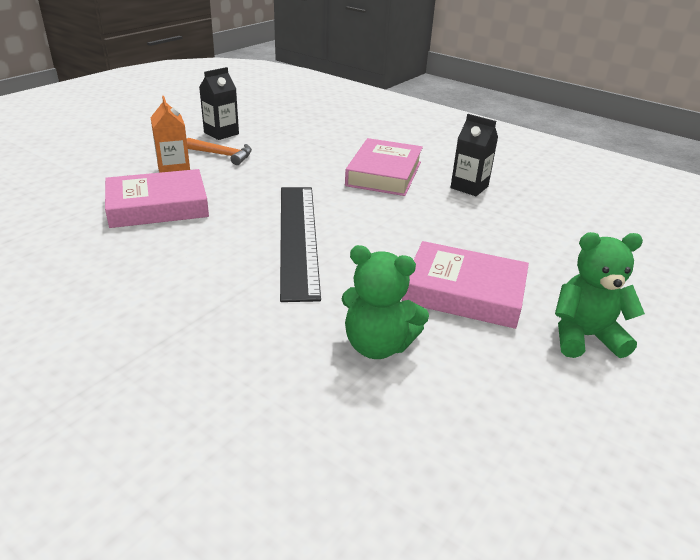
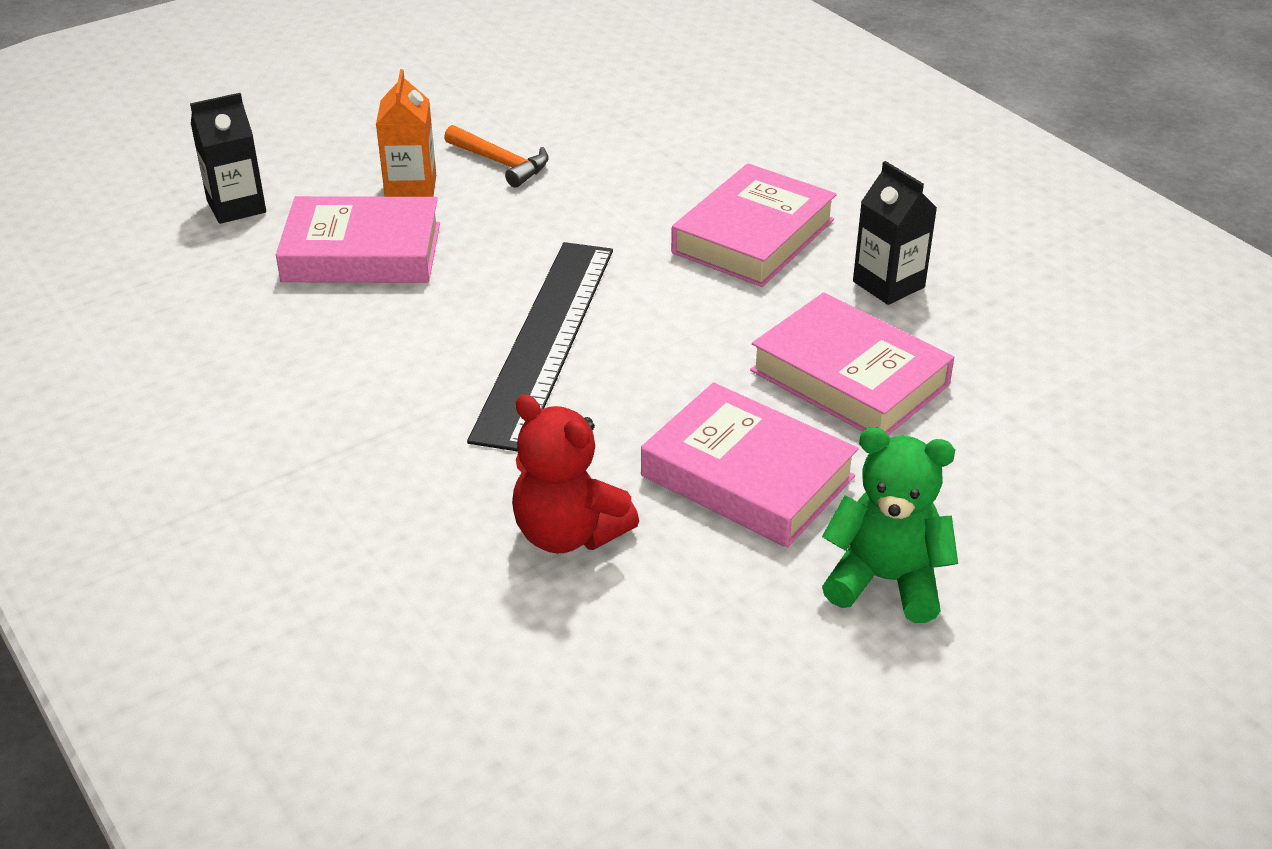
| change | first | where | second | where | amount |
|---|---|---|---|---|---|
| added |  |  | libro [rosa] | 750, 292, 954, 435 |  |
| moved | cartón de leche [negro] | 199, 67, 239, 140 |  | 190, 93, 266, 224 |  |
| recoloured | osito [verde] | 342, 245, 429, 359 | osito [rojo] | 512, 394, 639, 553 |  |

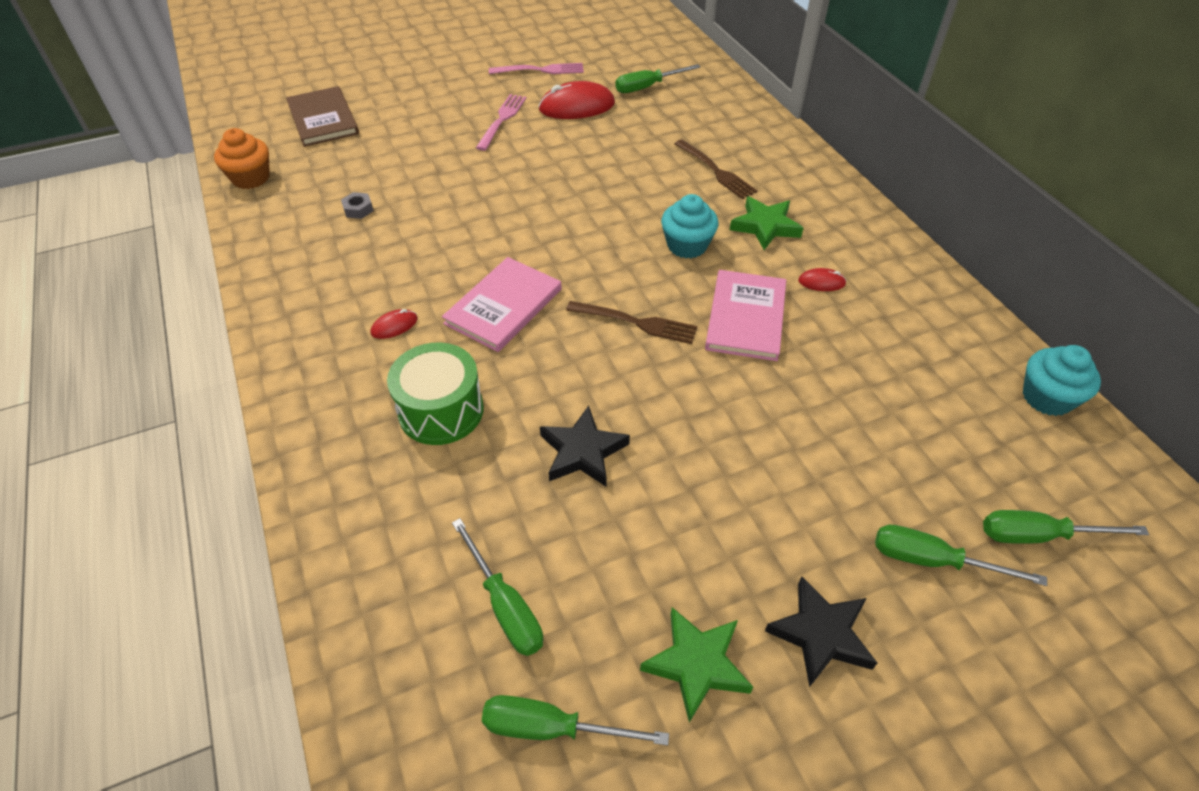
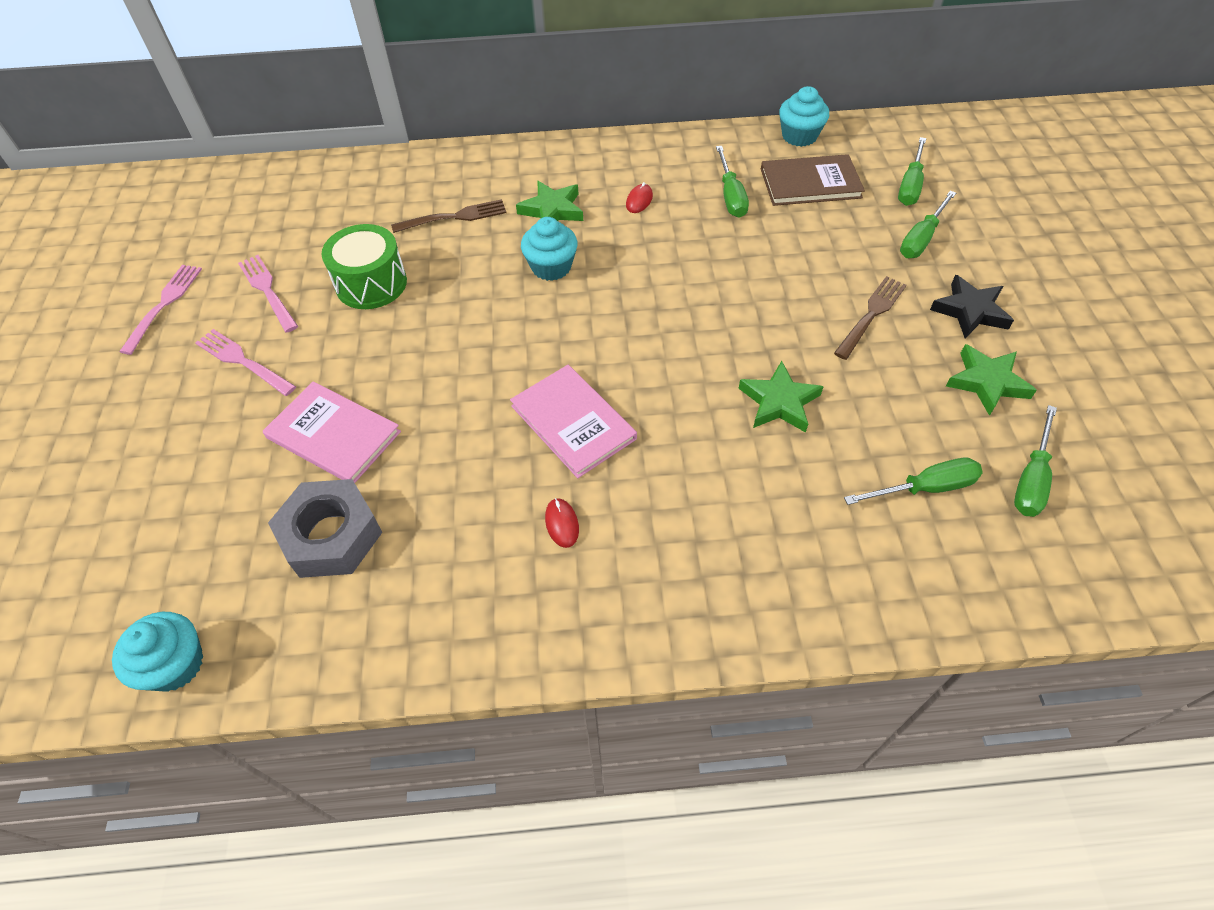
| change | first | where | second | where | amount |
|---|---|---|---|---|---|
| moved | libro [marrón] | 286, 86, 359, 147 |  | 761, 154, 865, 206 |  |
| moved | tambor [verde] | 387, 343, 484, 445 |  | 322, 224, 407, 309 |  |
| moved | tenedor [marrón] | 566, 301, 698, 344 |  | 834, 276, 907, 360 |  |
| moved | destornillador [verde] | 616, 64, 700, 93 |  | 716, 146, 749, 218 |  |
| moved | libro [rosa] | 705, 270, 786, 361 |  | 263, 381, 401, 483 |  |
| replaced | ratón [rojo] | 538, 81, 615, 119 | tenedor [rosa] | 238, 255, 298, 333 |  |
| recoloured | magdalena [naranja] | 214, 128, 270, 189 | magdalena [turquesa] | 112, 612, 203, 692 |  |
| recoloured | estrella [negro] | 540, 406, 630, 486 | estrella [verde] | 739, 361, 824, 433 |  |
| resized | tuerca [gris] | 341, 192, 374, 219 |  | 268, 479, 382, 578 | x2.46 |

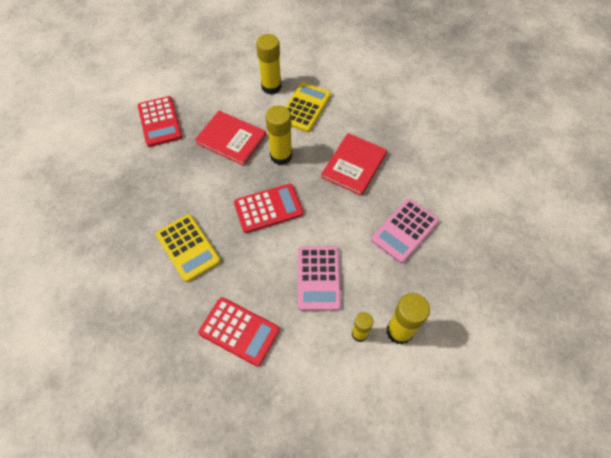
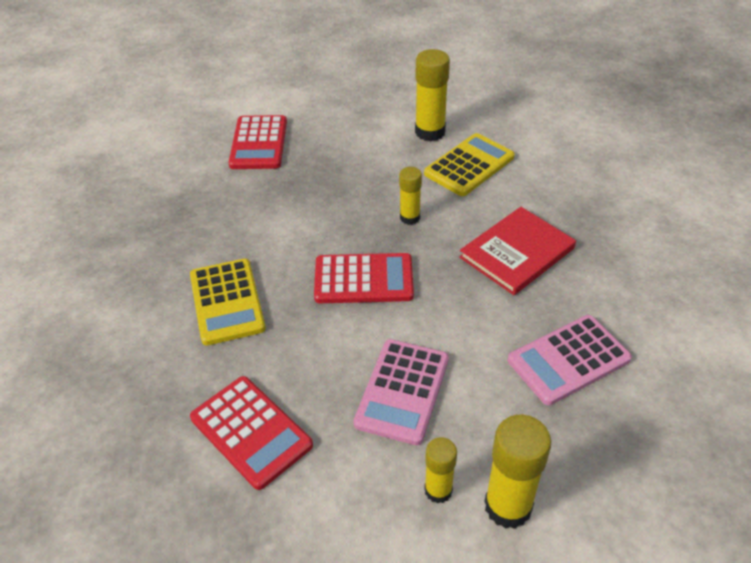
| change | first | where | second | where | amount |
|---|---|---|---|---|---|
| removed | libro [rojo] | 195, 111, 266, 166 |  |  |  |
| resized | barra de pegamento [amarillo] | 265, 106, 292, 165 |  | 399, 167, 422, 225 | x0.60 |

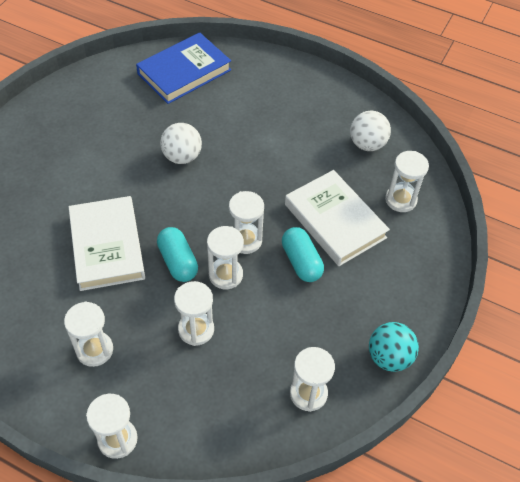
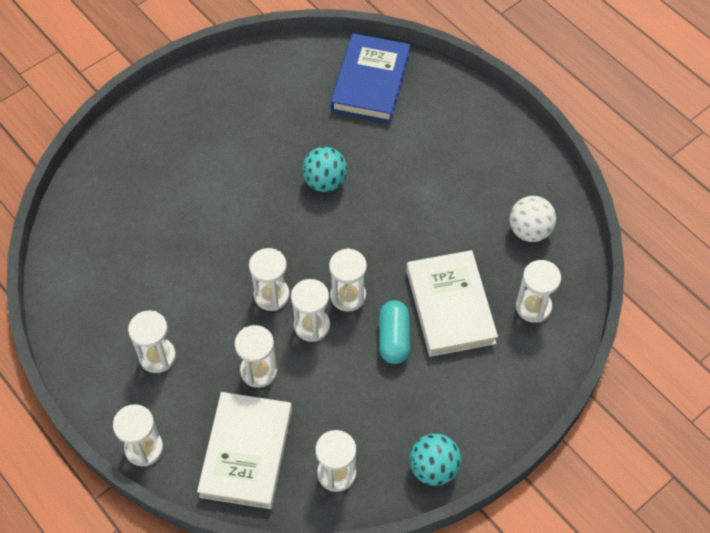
| change | first | where | second | where | amount |
|---|---|---|---|---|---|
| moved | libro [blanco] | 69, 196, 145, 291 |  | 197, 392, 292, 509 |  |
| replaced | cápsula [turquesa] | 157, 227, 198, 282 | reloj de arena [blanco] | 249, 248, 290, 311 |  |
| recoloured | pelota [blanco] | 160, 123, 202, 164 | pelota [turquesa] | 302, 147, 347, 192 |  |
| turned | libro [azul] | 136, 32, 231, 104 |  | 331, 33, 410, 122 | 60 degrees counterclockwise |

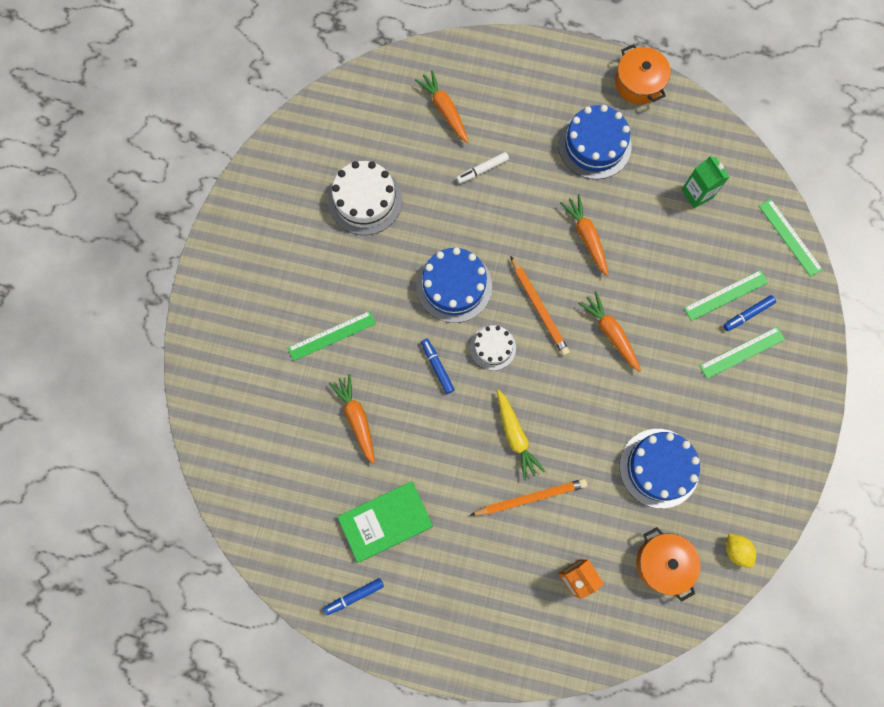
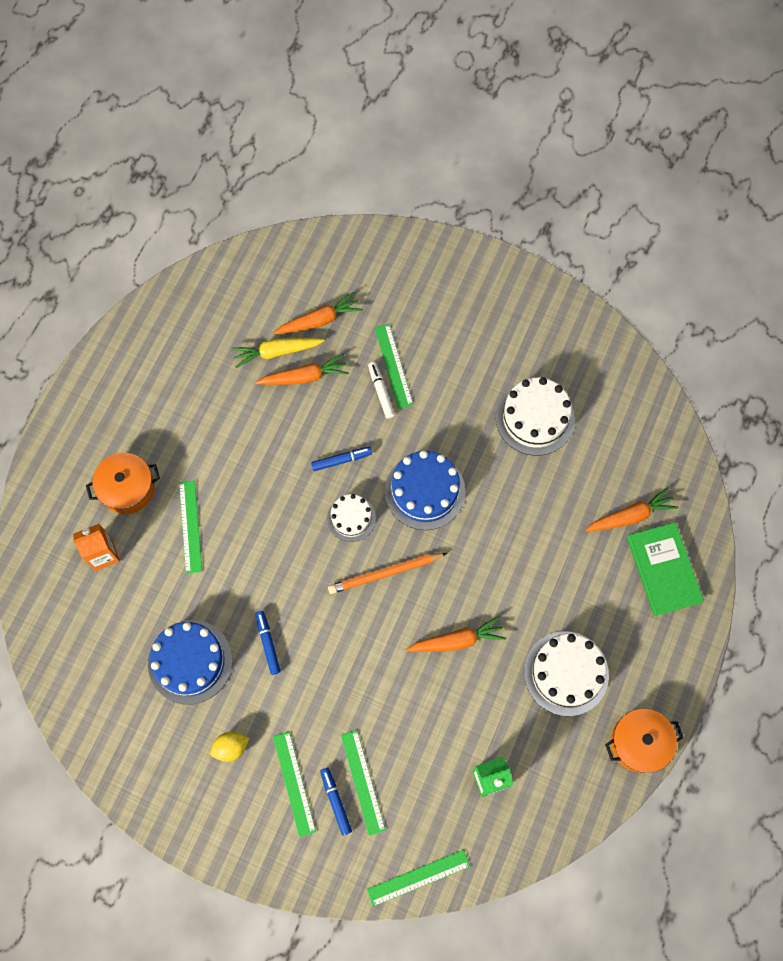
| change | first | where | second | where | amount |
|---|---|---|---|---|---|
| moved | rotulador [azul] | 323, 578, 384, 615 |  | 255, 611, 281, 675 |  |
| moved | libro [verde] | 337, 481, 433, 563 |  | 627, 522, 704, 616 |  |
| moved | rotulador [blanco] | 456, 152, 509, 184 |  | 368, 362, 395, 419 |  |
| moved | zanahoria [amarillo] | 497, 389, 545, 481 |  | 231, 338, 324, 368 |  |
| moved | zanahoria [naranja] | 578, 291, 641, 372 |  | 273, 292, 363, 334 |  |
| moved | olla [naranja] | 636, 527, 700, 602 |  | 86, 453, 160, 514 |  |
| moved | limón [amarillo] | 726, 533, 756, 568 |  | 210, 732, 249, 762 |  |
| replaced | lápiz [naranja] | 470, 479, 587, 516 | regla [verde] | 179, 480, 202, 574 |  |
| recoloured | tarta [azul] | 558, 105, 631, 179 | tarta [blanco] | 524, 631, 609, 716 |  |

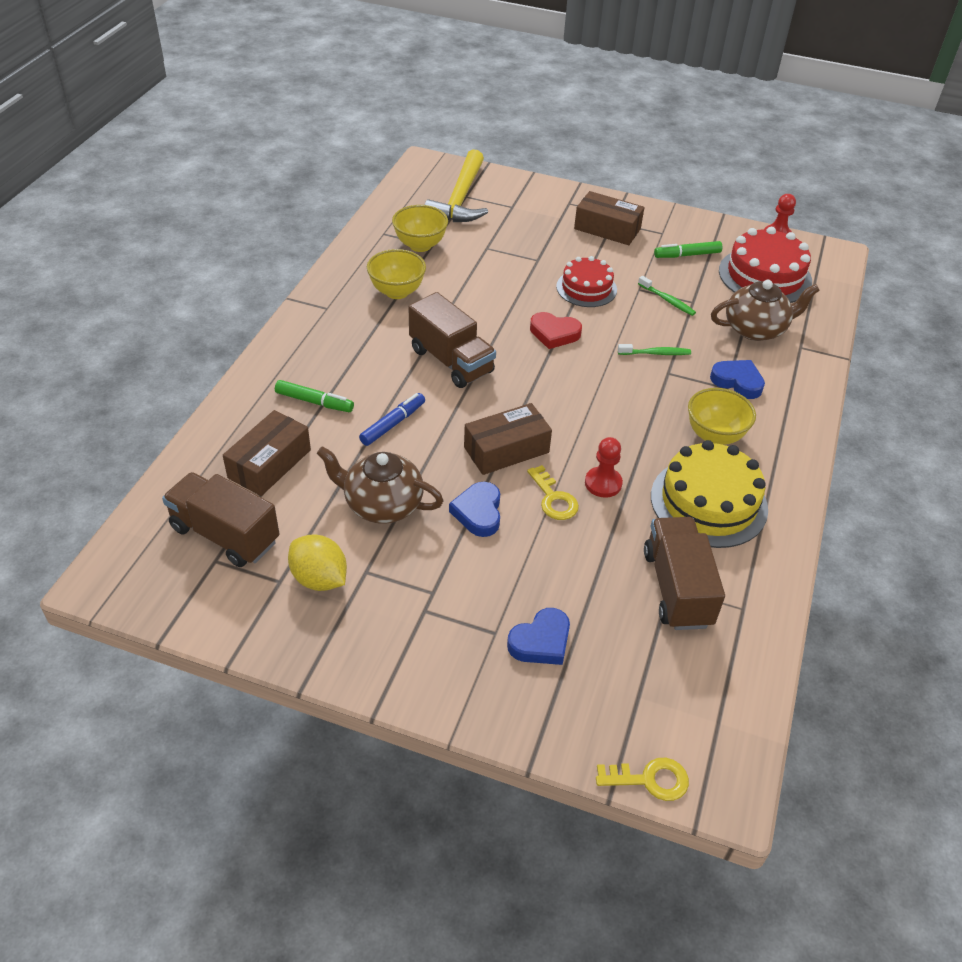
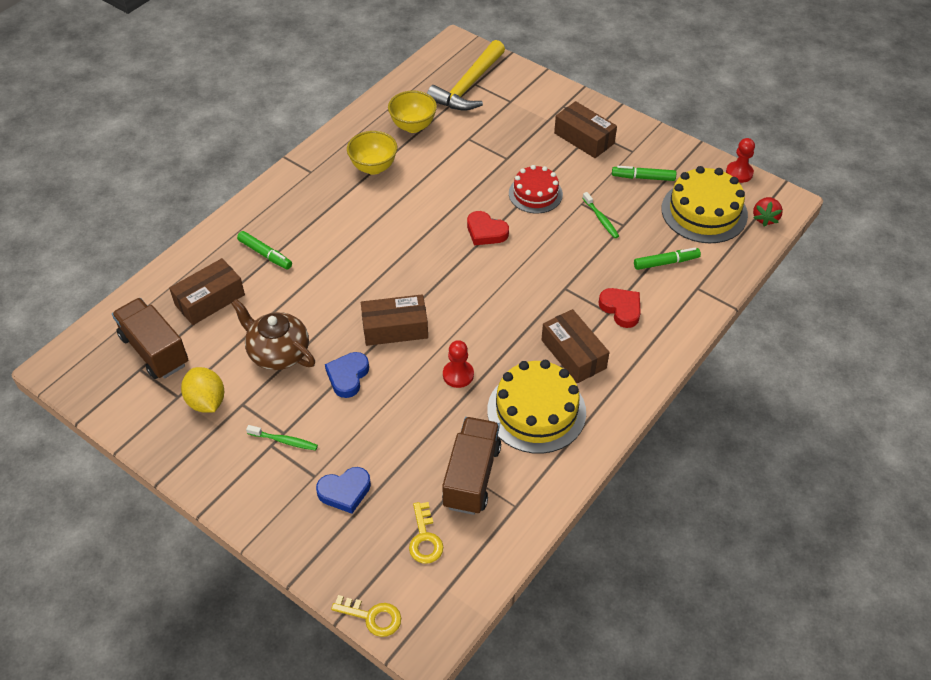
| change | first | where | second | where | amount |
|---|---|---|---|---|---|
| removed | rotulador [azul] | 359, 393, 425, 446 |  |  |  |
| removed | camión [marrón] | 409, 292, 496, 388 |  |  |  |
| added |  |  | fresa [rojo] | 753, 197, 783, 226 |  |
| moved | llave [amarillo] | 527, 465, 579, 520 |  | 409, 502, 443, 564 |  |
| moved | cepillo de dientes [verde] | 618, 344, 691, 355 |  | 246, 425, 318, 450 |  |
| replaced | cuenco [amarillo] | 688, 388, 756, 445 | caja [marrón] | 541, 309, 609, 383 |  |
| replaced | tetera [marrón] | 711, 280, 820, 341 | rotulador [verde] | 634, 248, 701, 270 |  |
| recoloured | corazón [azul] | 710, 360, 765, 399 | corazón [rojo] | 598, 288, 641, 328 |  |
| recoloured | tarta [rojo] | 719, 227, 812, 303 | tarta [amarillo] | 662, 166, 748, 243 |  |

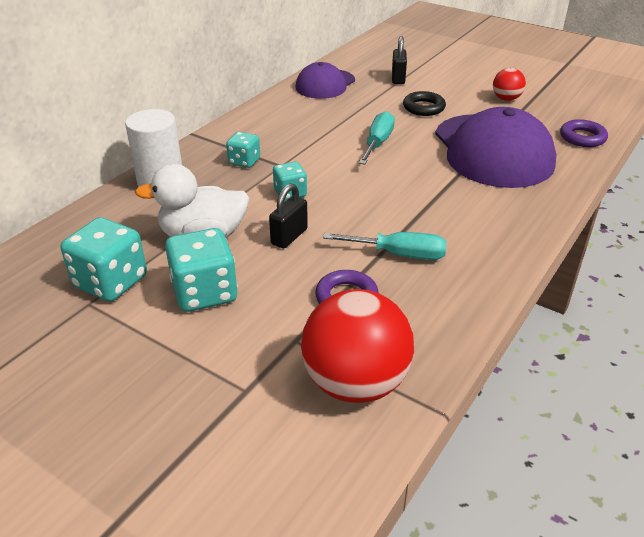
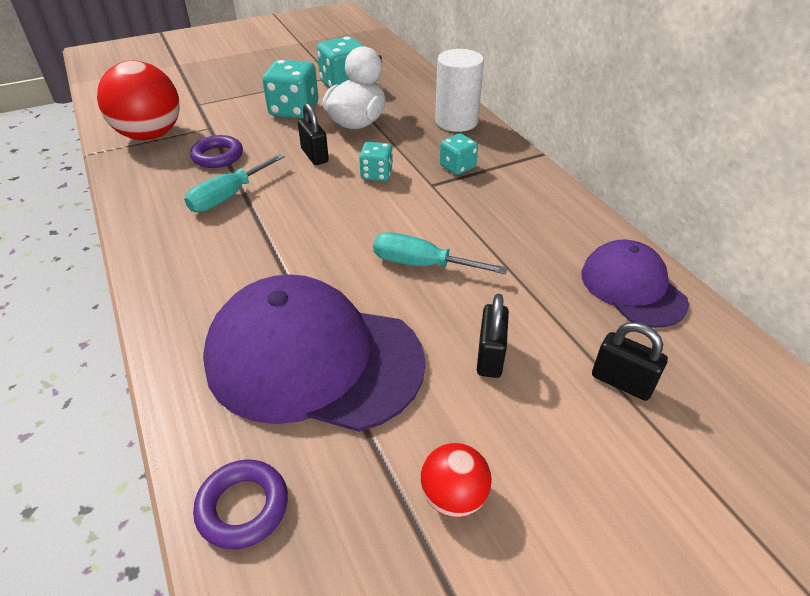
| change | first | where | second | where | amount |
|---|---|---|---|---|---|
| replaced | anillo [negro] | 403, 91, 446, 116 | candado [negro] | 477, 294, 509, 378 |  |
| turned | destornillador [turquesa] | 359, 111, 395, 164 |  | 373, 232, 508, 274 | 150 degrees clockwise |

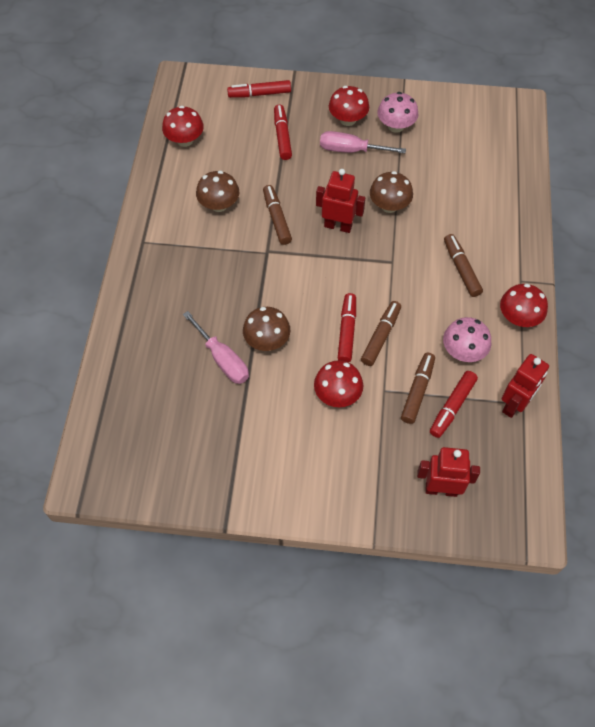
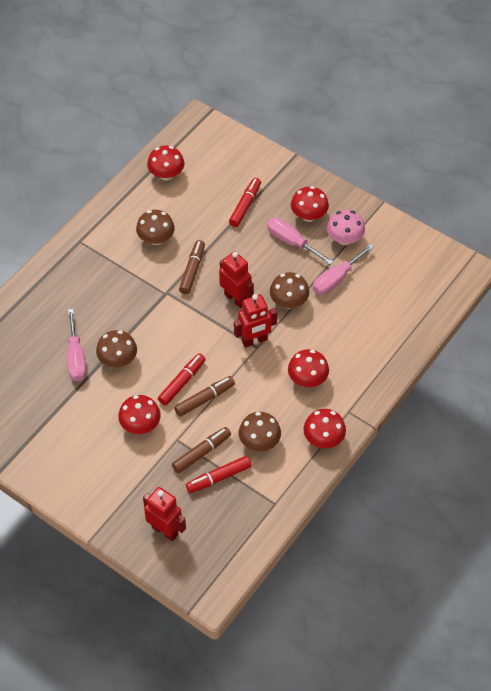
| change | first | where | second | where | amount |
|---|---|---|---|---|---|
| removed | rotulador [rojo] | 227, 80, 291, 98 |  |  |  |
| added |  |  | destornillador [rosa] | 313, 244, 374, 295 |  |
| moved | robot [rojo] | 502, 354, 549, 418 |  | 234, 294, 277, 347 |  |
| replaced | rotulador [marrón] | 444, 234, 483, 297 | seta [rojo] | 288, 349, 329, 387 |  |
| recoloured | seta [rosa] | 443, 317, 491, 362 | seta [marrón] | 239, 412, 281, 451 |  |

